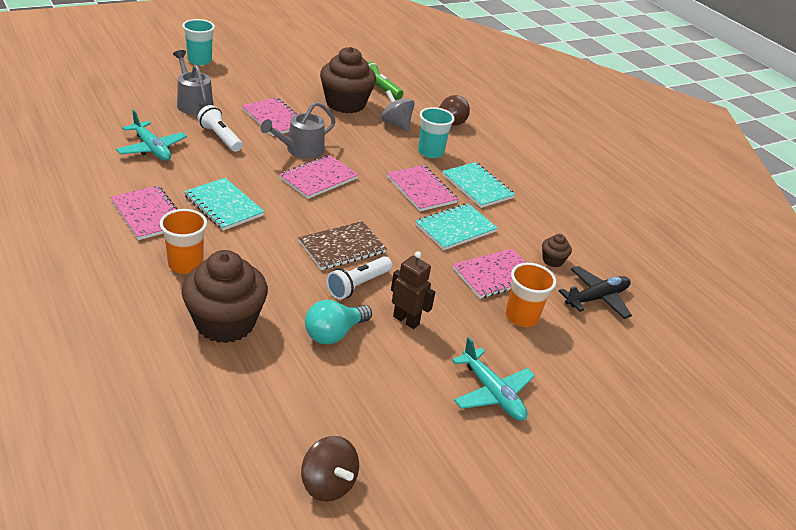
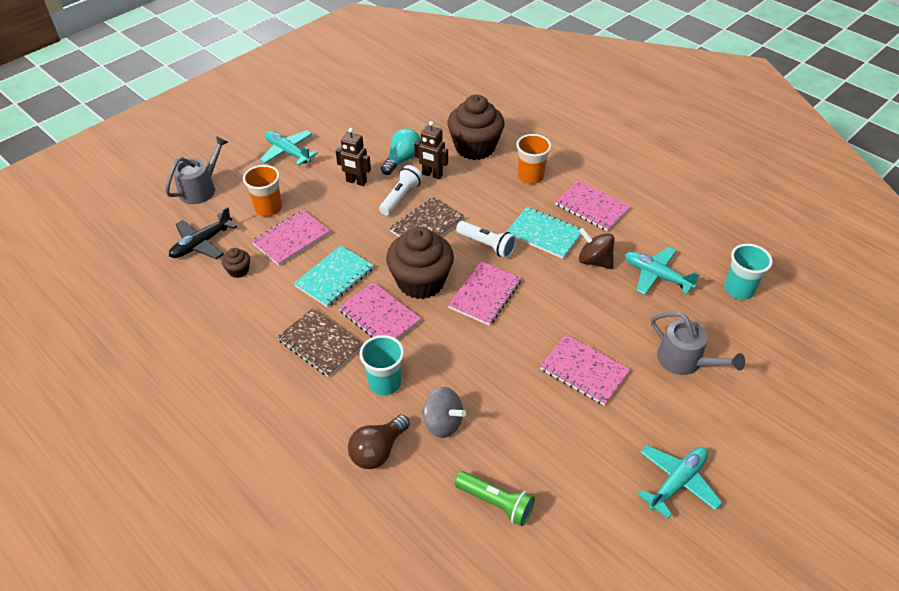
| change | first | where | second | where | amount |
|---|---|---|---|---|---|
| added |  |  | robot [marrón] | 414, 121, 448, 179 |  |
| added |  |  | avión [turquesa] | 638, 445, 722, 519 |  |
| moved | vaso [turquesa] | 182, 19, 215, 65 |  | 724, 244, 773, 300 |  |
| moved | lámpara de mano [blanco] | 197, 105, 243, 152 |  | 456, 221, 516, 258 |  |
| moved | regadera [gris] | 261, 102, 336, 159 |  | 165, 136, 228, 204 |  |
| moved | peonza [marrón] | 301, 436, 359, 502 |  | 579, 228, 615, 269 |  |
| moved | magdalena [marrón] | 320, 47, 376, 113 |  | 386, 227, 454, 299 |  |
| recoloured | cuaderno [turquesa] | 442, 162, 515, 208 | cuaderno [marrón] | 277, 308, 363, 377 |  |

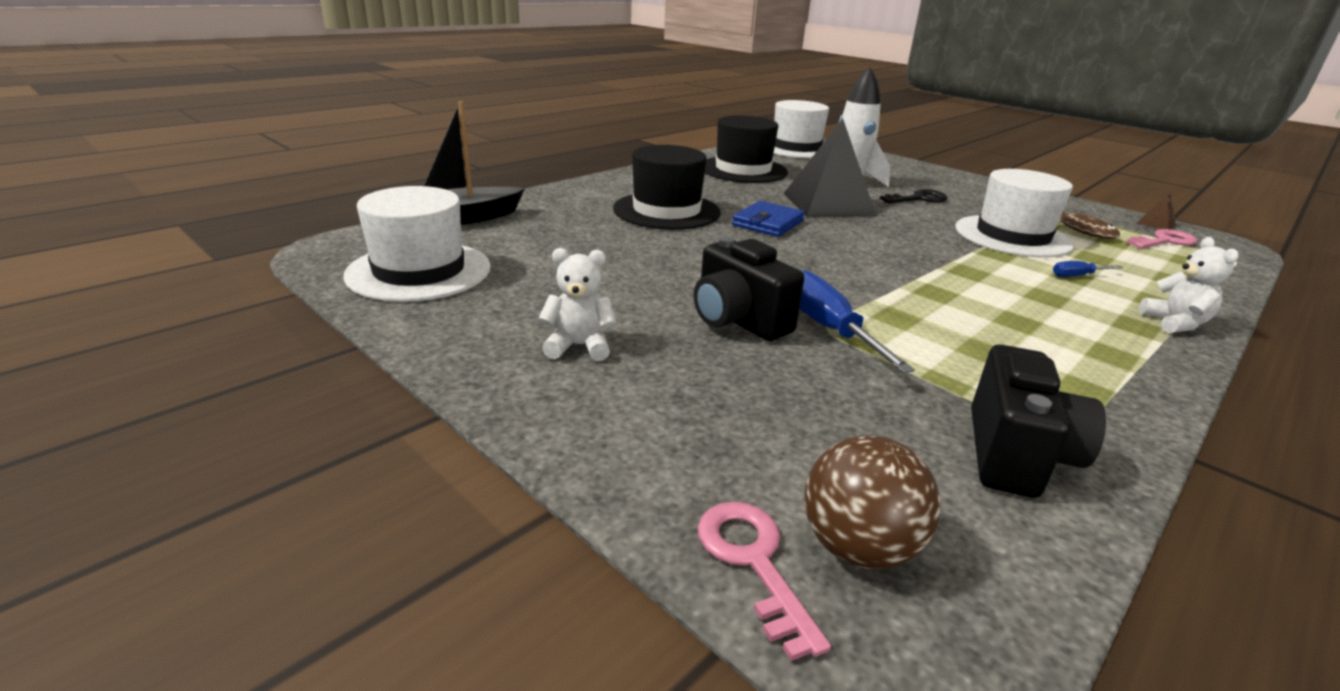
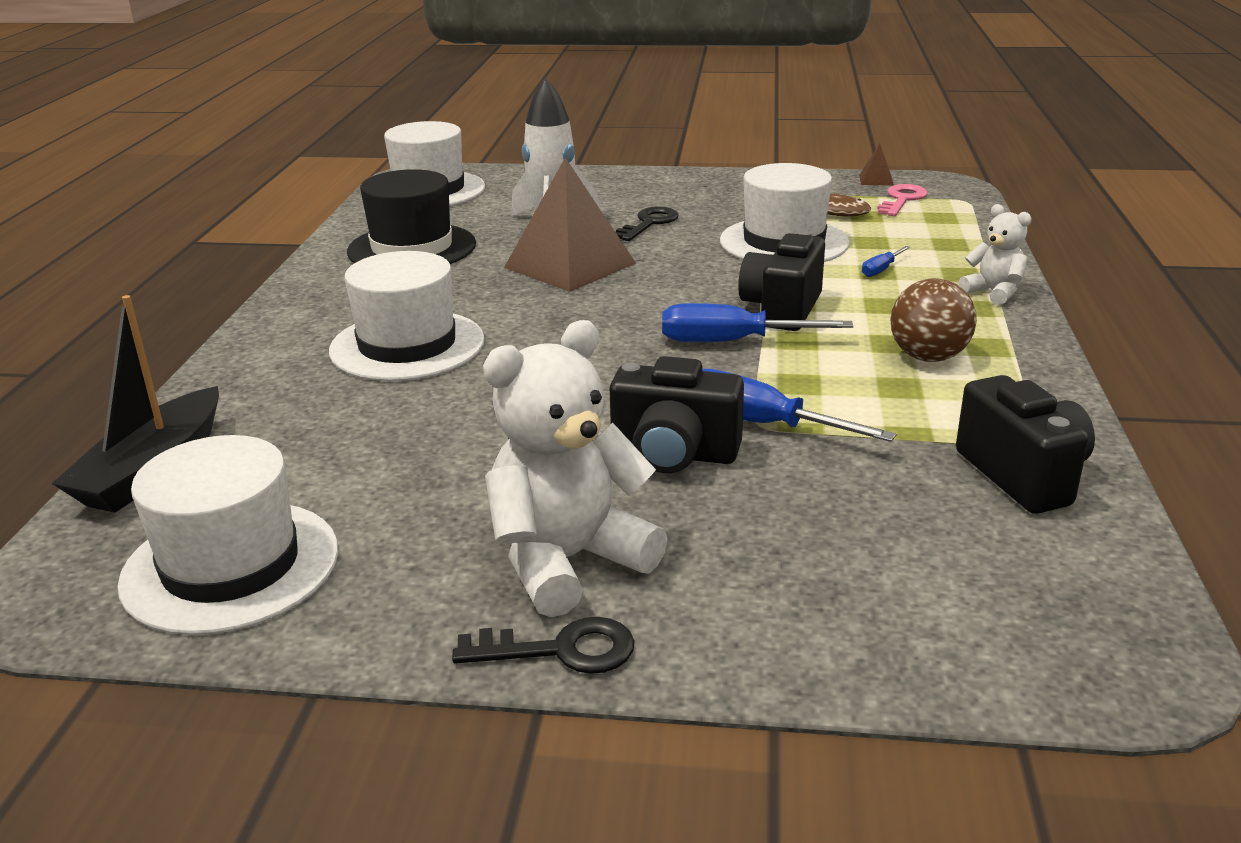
| change | first | where | second | where | amount |
|---|---|---|---|---|---|
| removed | llave [rosa] | 697, 502, 831, 661 |  |  |  |
| removed | cartera [azul] | 732, 201, 805, 237 |  |  |  |
| added |  |  | llave [negro] | 452, 617, 634, 674 |  |
| added |  |  | destornillador [azul] | 662, 303, 853, 342 |  |
| added |  |  | cámara [negro] | 738, 230, 825, 331 |  |
| moved | pelota [marrón] | 804, 435, 941, 569 |  | 890, 278, 977, 362 |  |
| recoloured | sombrero [negro] | 613, 145, 721, 230 | sombrero [blanco] | 329, 251, 485, 381 |  |
| recoloured | pirámide [negro] | 784, 119, 876, 216 | pirámide [marrón] | 504, 158, 636, 292 |  |
| resized | osito [blanco] | 538, 248, 616, 361 |  | 483, 320, 668, 617 | x1.90 |

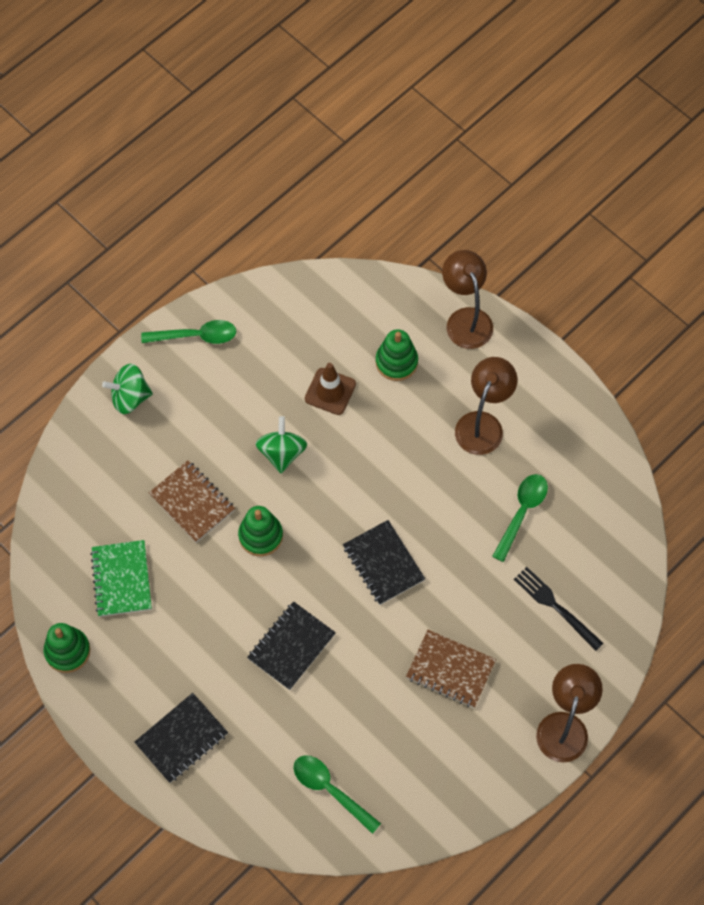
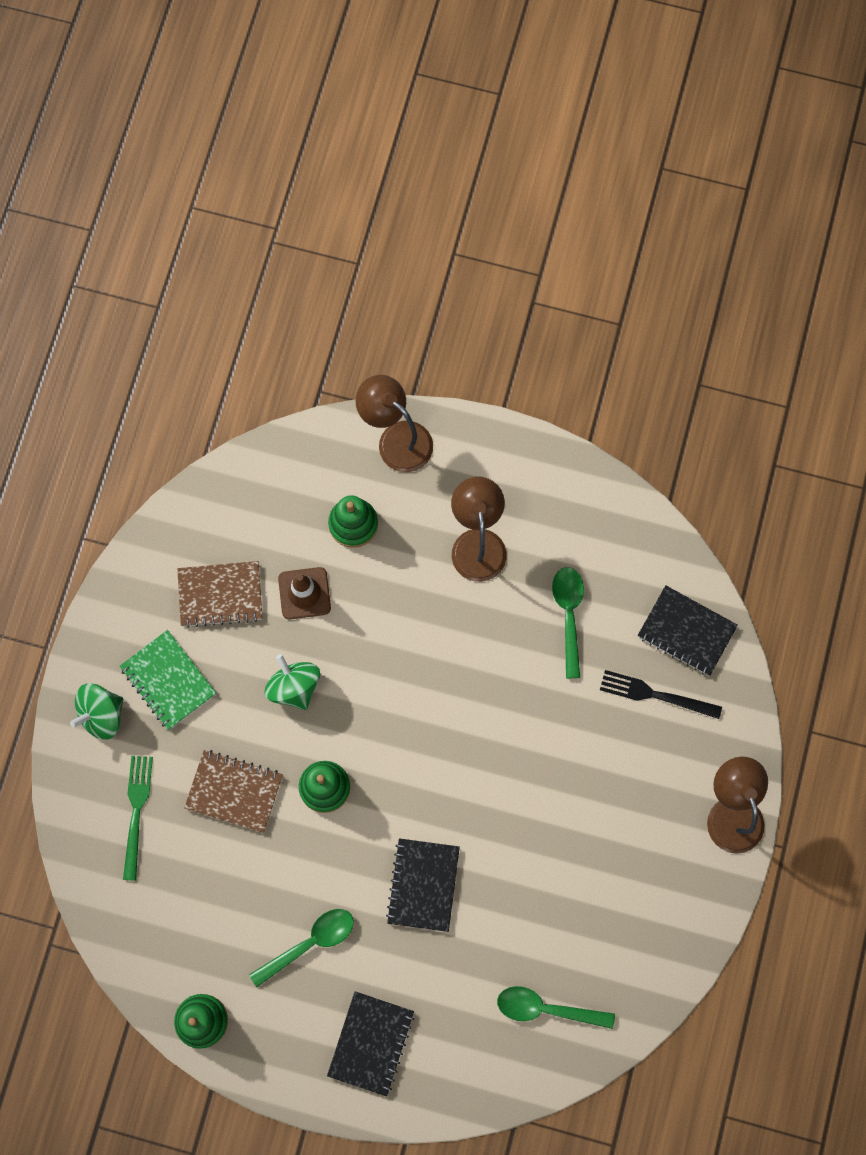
| change | first | where | second | where | amount |
|---|---|---|---|---|---|
| added |  |  | tenedor [verde] | 123, 756, 153, 881 |  |
| moved | cuaderno [verde] | 90, 540, 152, 617 |  | 120, 630, 216, 730 |  |
| moved | cuchara [verde] | 141, 320, 236, 344 |  | 249, 909, 354, 987 |  |
| moved | cuaderno [negro] | 343, 520, 425, 605 |  | 638, 585, 738, 676 |  |
| moved | cuaderno [marrón] | 406, 630, 496, 708 |  | 177, 561, 263, 628 |  |

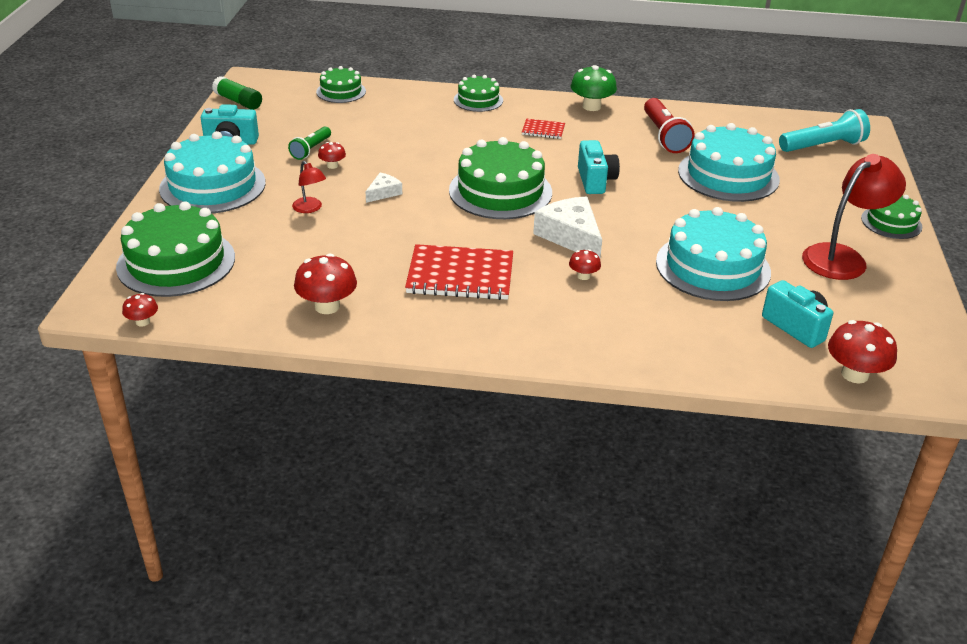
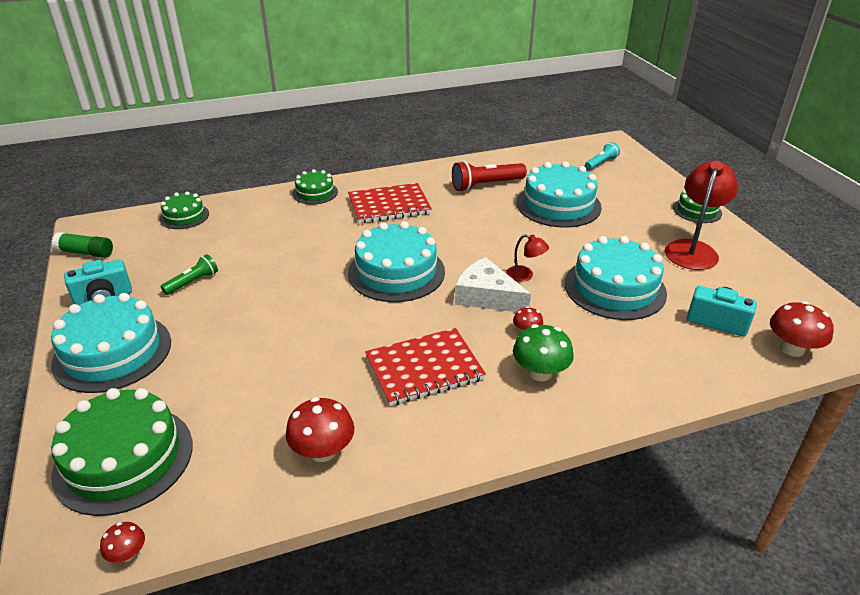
| change | first | where | second | where | amount |
|---|---|---|---|---|---|
| removed | seta [rojo] | 318, 142, 346, 169 |  |  |  |
| removed | queso [blanco] | 365, 173, 402, 203 |  |  |  |
| removed | cámara [turquesa] | 578, 140, 620, 194 |  |  |  |
| moved | lámpara [rojo] | 292, 161, 326, 213 |  | 506, 234, 549, 282 |  |
| moved | seta [verde] | 571, 65, 617, 111 |  | 513, 324, 574, 381 |  |
| recoloured | tarta [verde] | 449, 137, 552, 219 | tarta [turquesa] | 348, 221, 445, 302 |  |
| turned | lámpara de mano [verde] | 288, 126, 331, 160 |  | 161, 254, 218, 295 | 135 degrees counterclockwise |
| turned | lámpara de mano [rojo] | 644, 98, 695, 153 |  | 452, 161, 527, 192 | 105 degrees clockwise |
| resized | cuaderno [rojo] | 522, 119, 565, 139 |  | 348, 183, 432, 223 | x2.06 |
| resized | lámpara de mano [turquesa] | 779, 109, 870, 152 |  | 585, 142, 620, 170 | x0.61 |

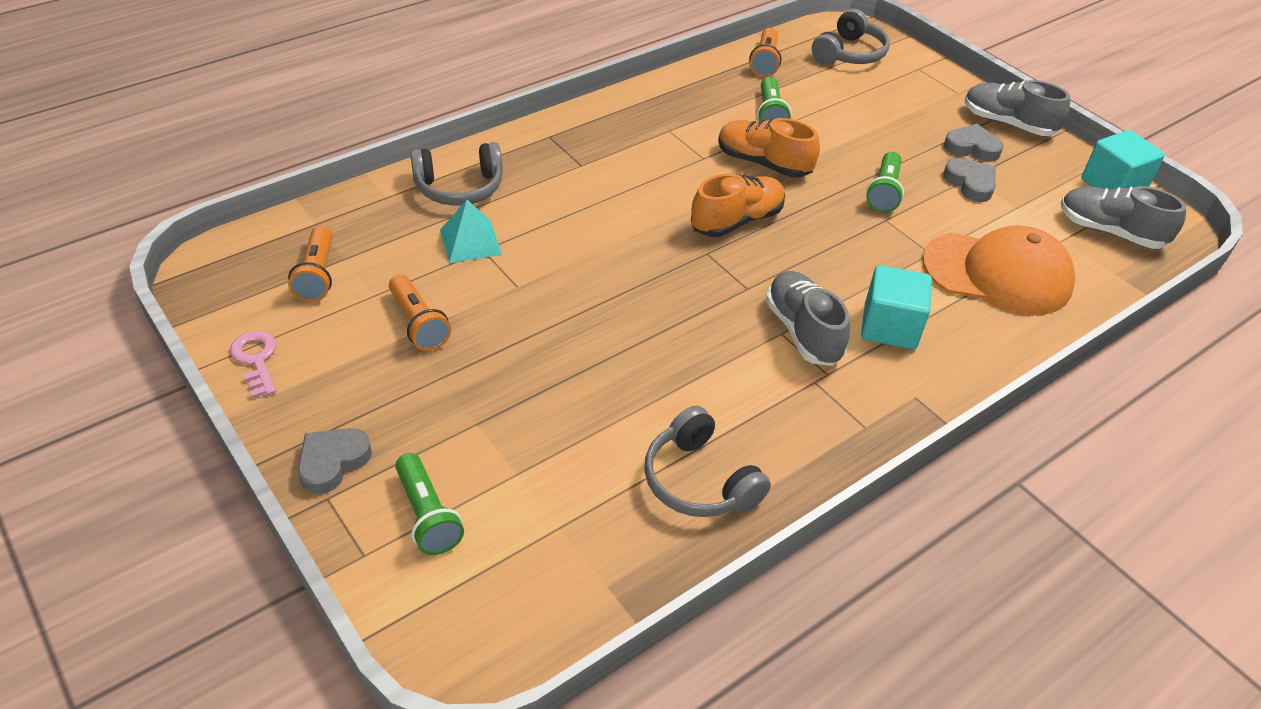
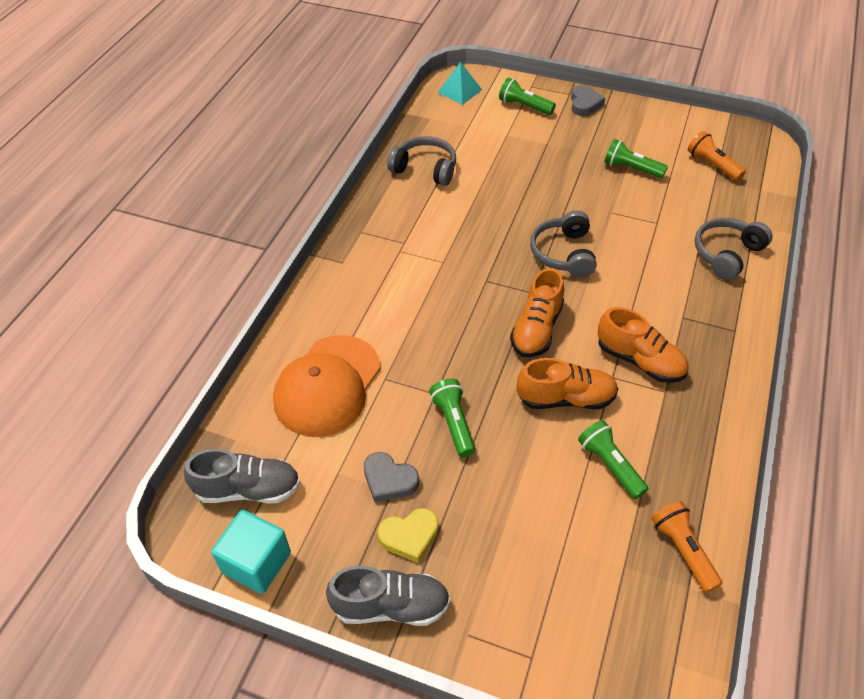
| change | first | where | second | where | amount |
|---|---|---|---|---|---|
| removed | llave [rosa] | 230, 331, 276, 398 |  |  |  |
| removed | zapato [gris] | 766, 271, 850, 366 |  |  |  |
| removed | cubo [turquesa] | 861, 265, 932, 349 |  |  |  |
| added |  |  | zapato [naranja] | 597, 307, 689, 383 |  |
| moved | pirámide [turquesa] | 440, 200, 502, 263 |  | 437, 62, 482, 105 |  |
| moved | auriculares [gris] | 812, 9, 890, 64 |  | 530, 211, 597, 278 |  |
| recoloured | lámpara de mano [naranja] | 389, 275, 451, 351 | lámpara de mano [verde] | 604, 139, 668, 178 |  |
| recoloured | corazón [gris] | 944, 124, 1004, 162 | corazón [amarillo] | 378, 508, 439, 563 |  |
| turned | gorra [naranja] | 922, 225, 1075, 316 |  | 273, 335, 381, 437 | 45 degrees counterclockwise |

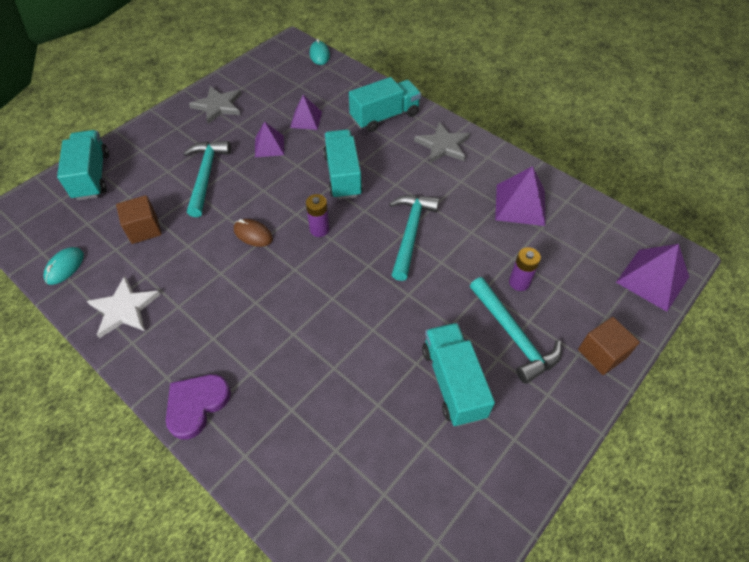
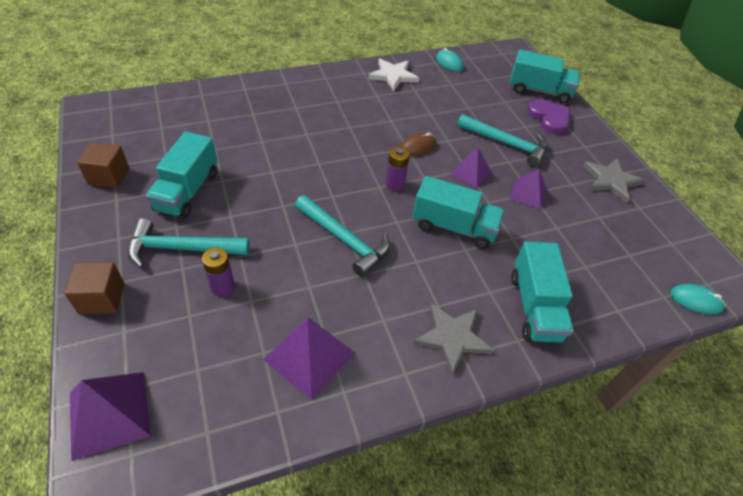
| change | first | where | second | where | amount |
|---|---|---|---|---|---|
| moved | cubo [marrón] | 116, 195, 162, 244 |  | 77, 142, 130, 189 |  |
| moved | corazón [morado] | 166, 374, 231, 440 |  | 527, 99, 570, 134 |  |
| moved | pirámide [morado] | 290, 95, 322, 130 |  | 450, 147, 491, 188 |  |
| turned | camión [turquesa] | 422, 323, 495, 426 |  | 146, 132, 217, 218 | 90 degrees clockwise |

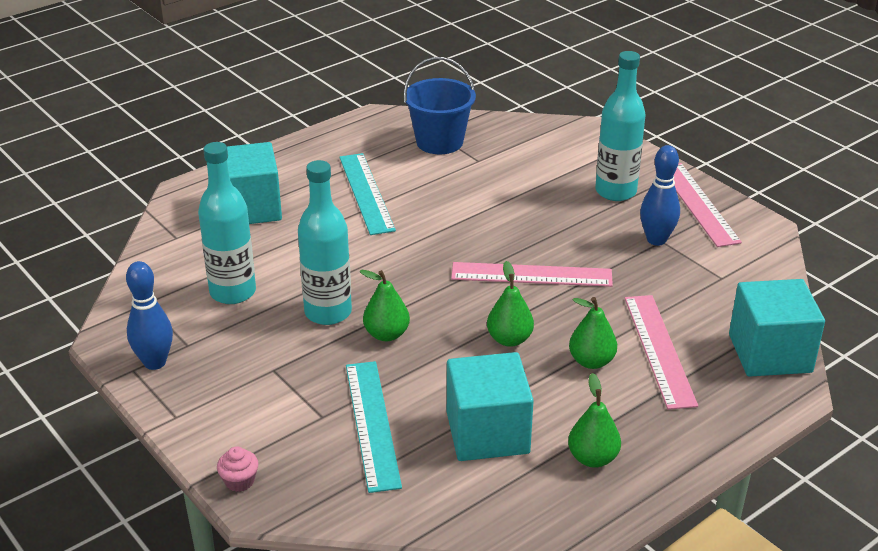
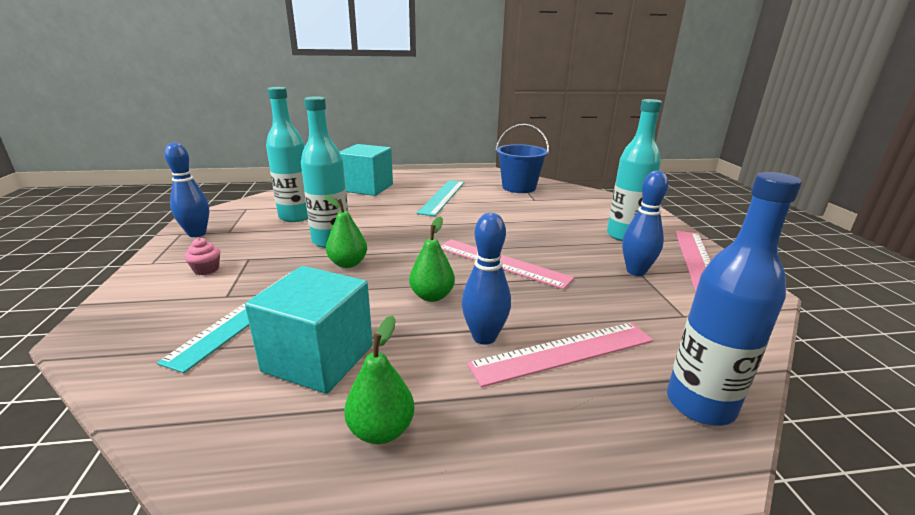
| change | first | where | second | where | amount |
|---|---|---|---|---|---|
| moved | magdalena [rosa] | 217, 447, 259, 492 |  | 184, 238, 220, 275 |  |
| replaced | pera [verde] | 569, 297, 617, 369 | bolo [azul] | 462, 213, 511, 345 |  |
| replaced | cubo [turquesa] | 729, 279, 825, 377 | botella [azul] | 667, 172, 802, 425 |  |
| turned | regla [rosa] | 625, 295, 698, 410 |  | 467, 322, 653, 387 | 45 degrees clockwise |

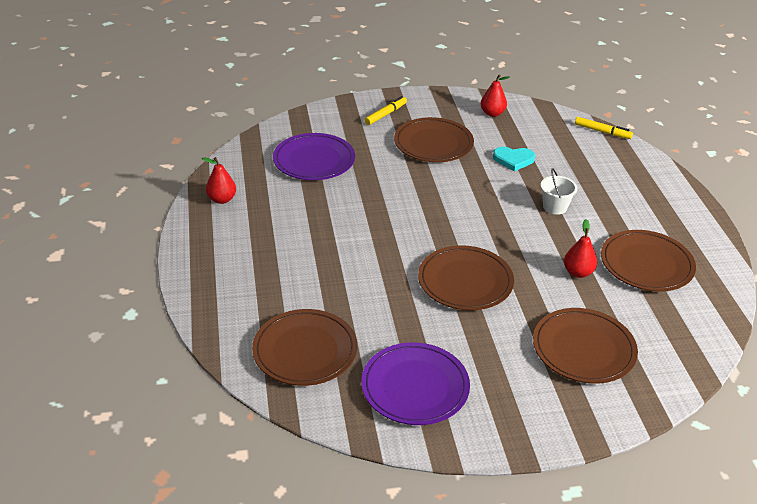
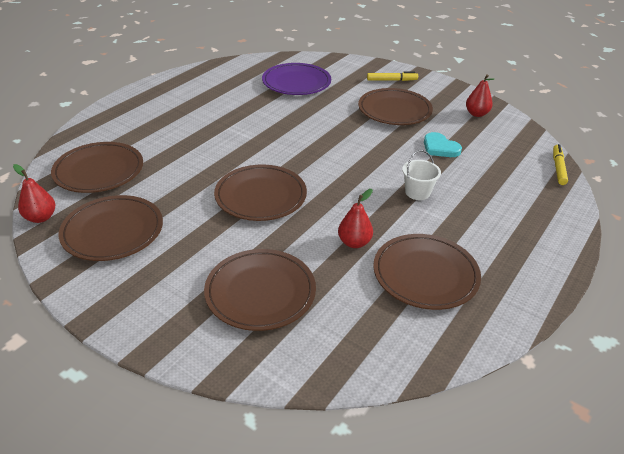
| change | first | where | second | where | amount |
|---|---|---|---|---|---|
| moved | pera [rojo] | 202, 157, 236, 204 |  | 13, 164, 55, 223 |  |
| recoloured | plato [morado] | 361, 342, 470, 425 | plato [marrón] | 59, 195, 163, 261 |  |
| turned | rotulador [amarillo] | 575, 117, 633, 139 |  | 553, 144, 568, 185 | 150 degrees counterclockwise |

